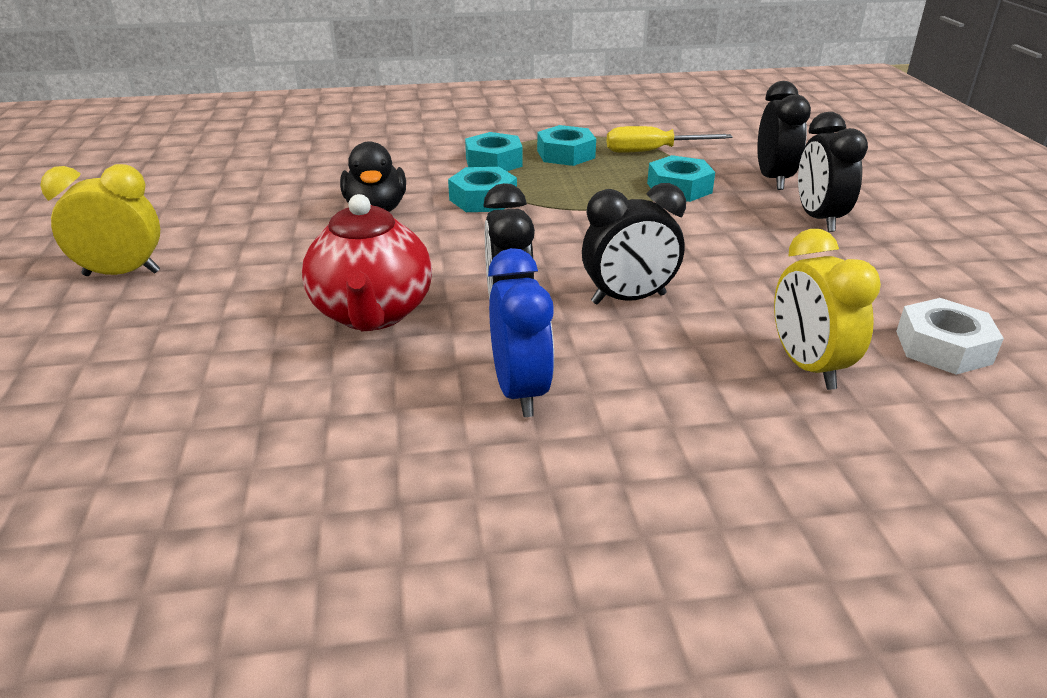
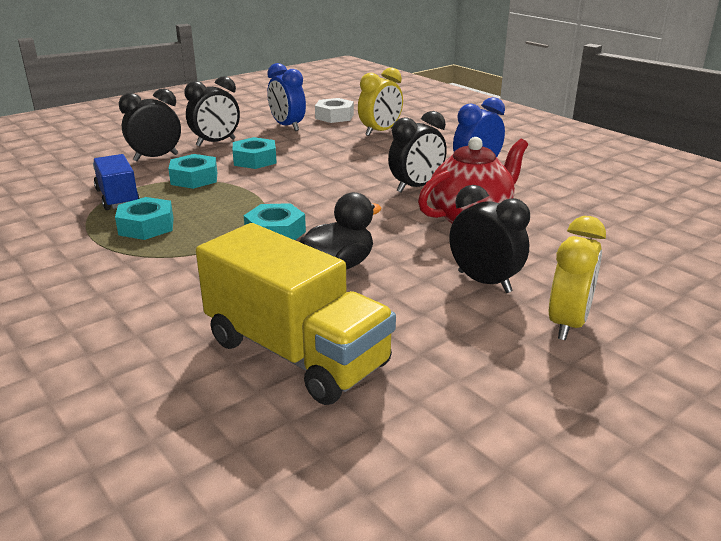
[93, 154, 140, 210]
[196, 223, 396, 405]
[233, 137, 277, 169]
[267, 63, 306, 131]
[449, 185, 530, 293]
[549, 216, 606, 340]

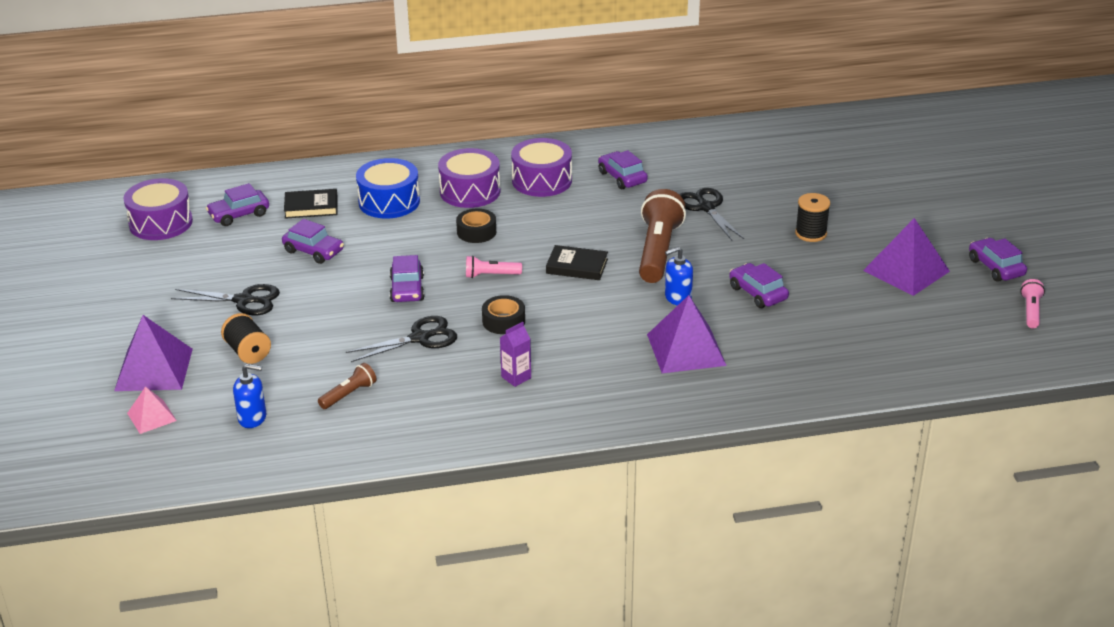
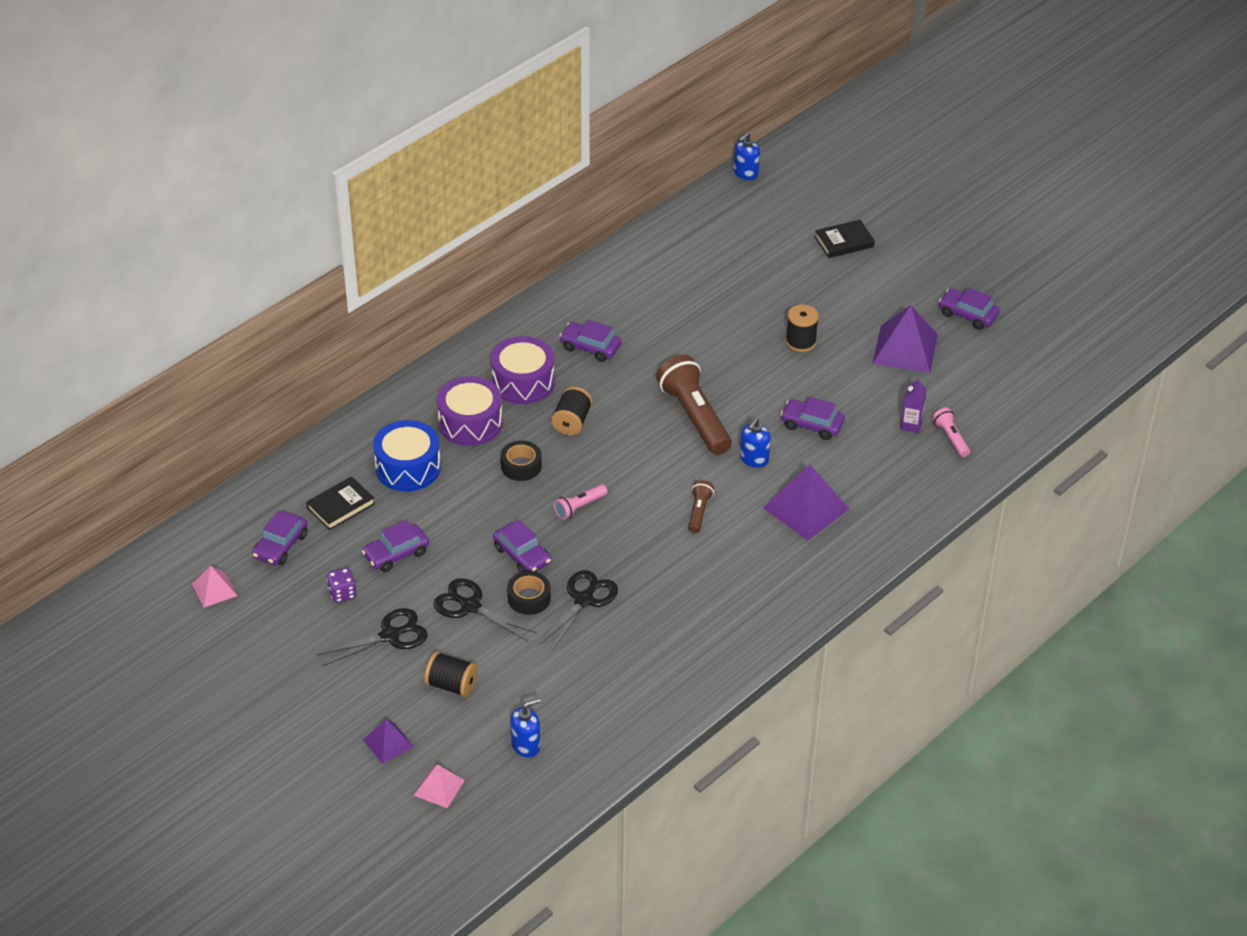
[192, 566, 237, 607]
[326, 568, 356, 603]
[362, 520, 429, 572]
[363, 719, 414, 764]
[433, 578, 536, 641]
[507, 571, 551, 615]
[551, 387, 592, 435]
[688, 480, 714, 533]
[734, 132, 760, 180]
[815, 220, 875, 258]
[900, 378, 927, 433]
[932, 408, 970, 457]

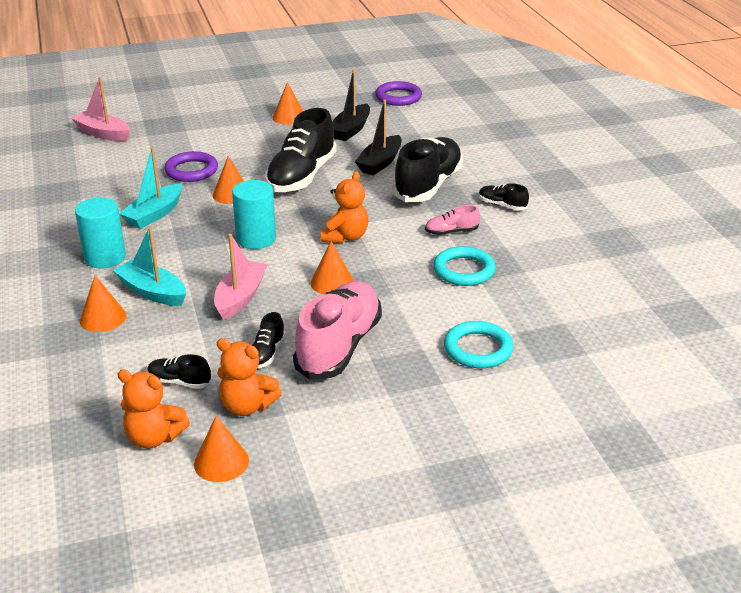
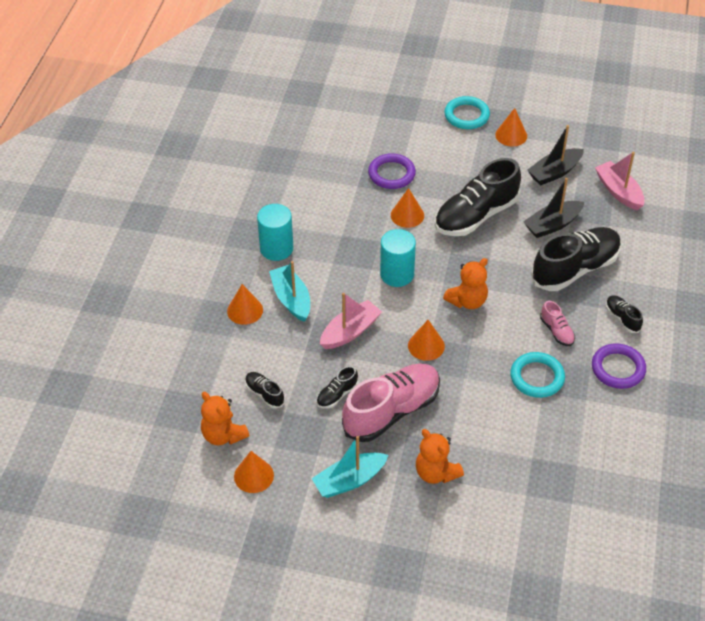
[312, 436, 388, 498]
[416, 429, 464, 484]
[444, 96, 490, 129]
[540, 301, 575, 346]
[592, 343, 646, 389]
[595, 152, 645, 210]

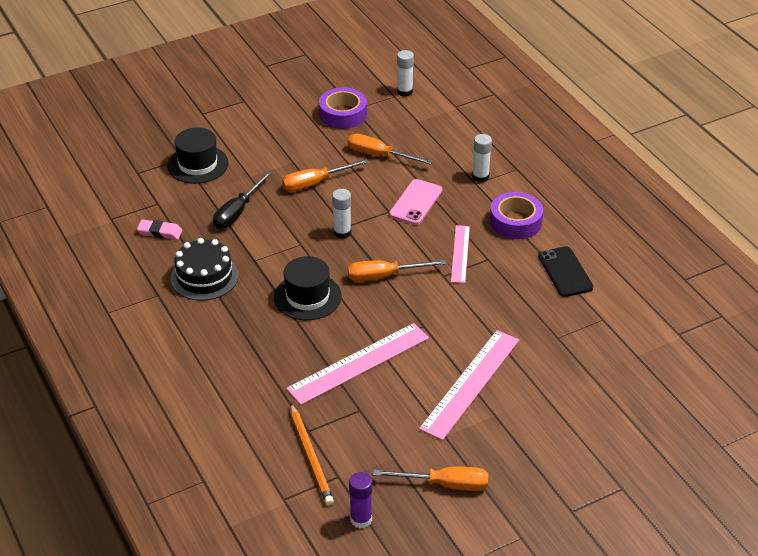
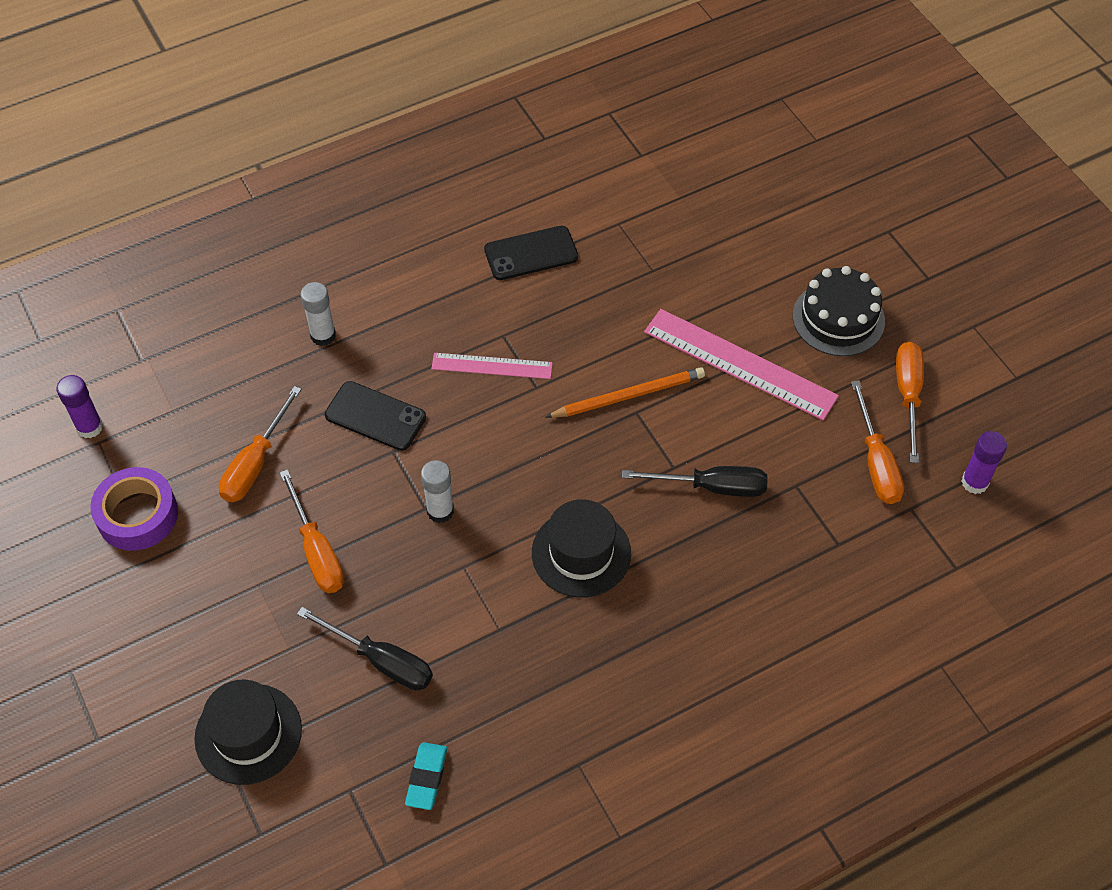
[56, 375, 103, 438]
[325, 381, 426, 451]
[405, 742, 447, 810]
[546, 367, 705, 418]
[622, 466, 768, 497]
[793, 266, 885, 356]
[851, 380, 904, 504]
[490, 192, 543, 239] (first image)

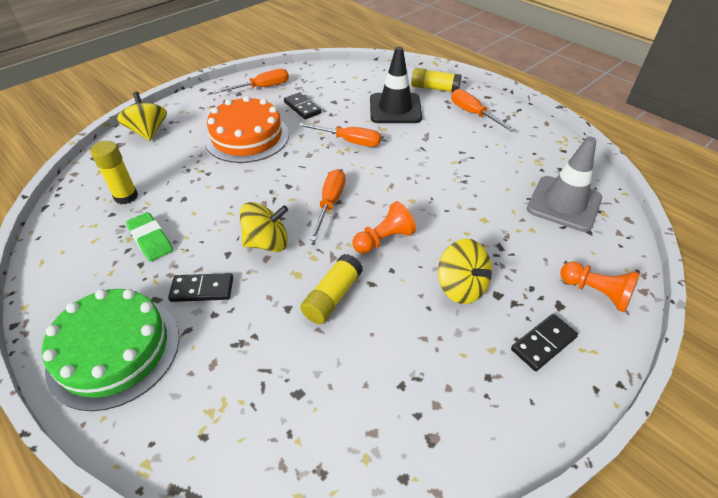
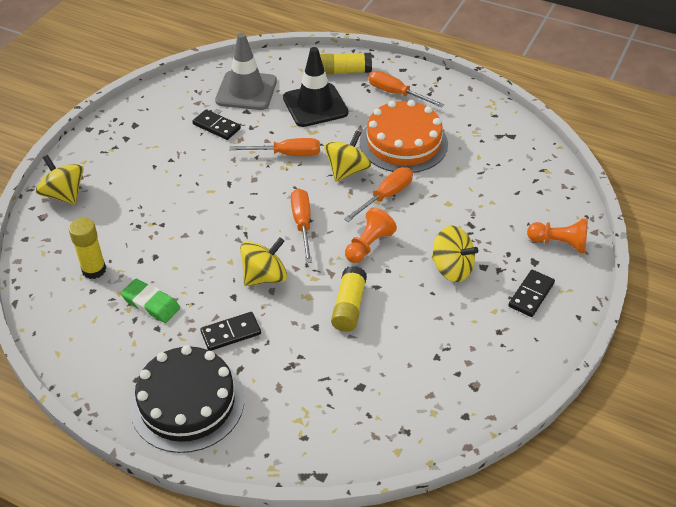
[130, 345, 244, 453]
[215, 33, 277, 110]
[324, 130, 371, 182]
[344, 167, 413, 222]
[360, 100, 448, 173]

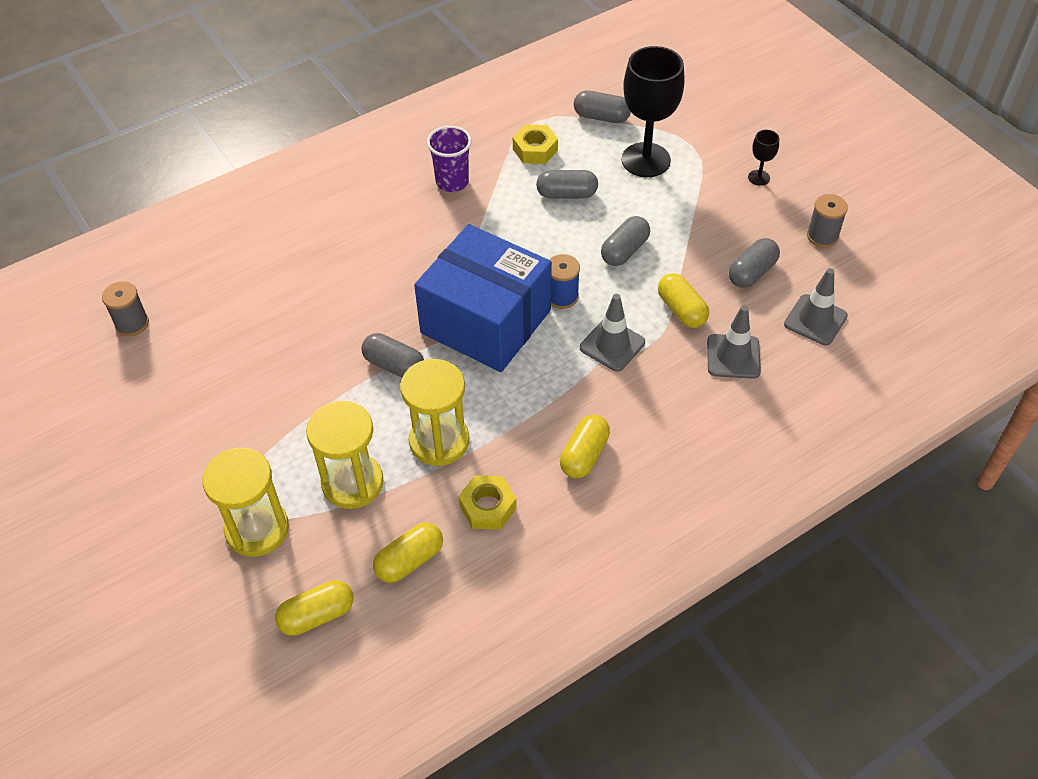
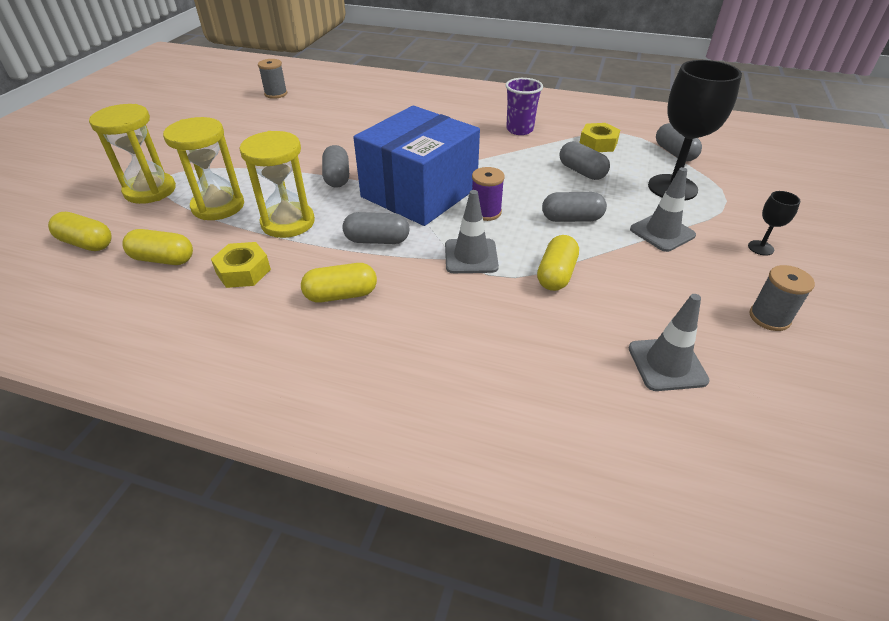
[343, 212, 410, 244]
[353, 106, 480, 226]
[472, 167, 505, 221]
[630, 167, 696, 252]

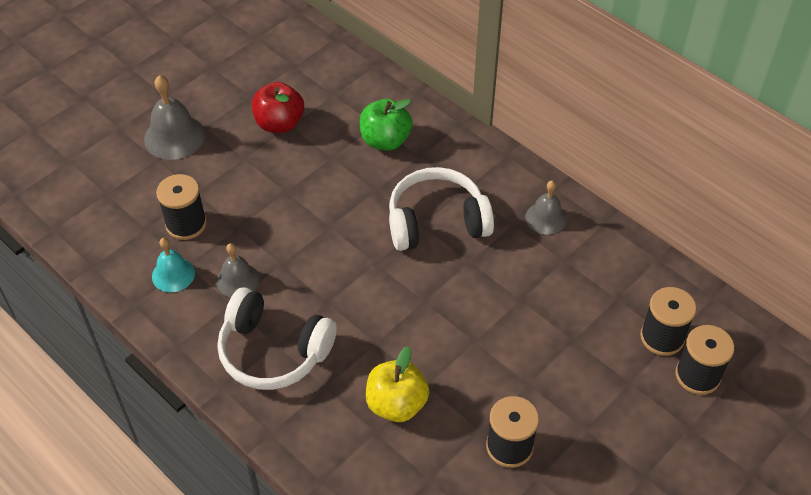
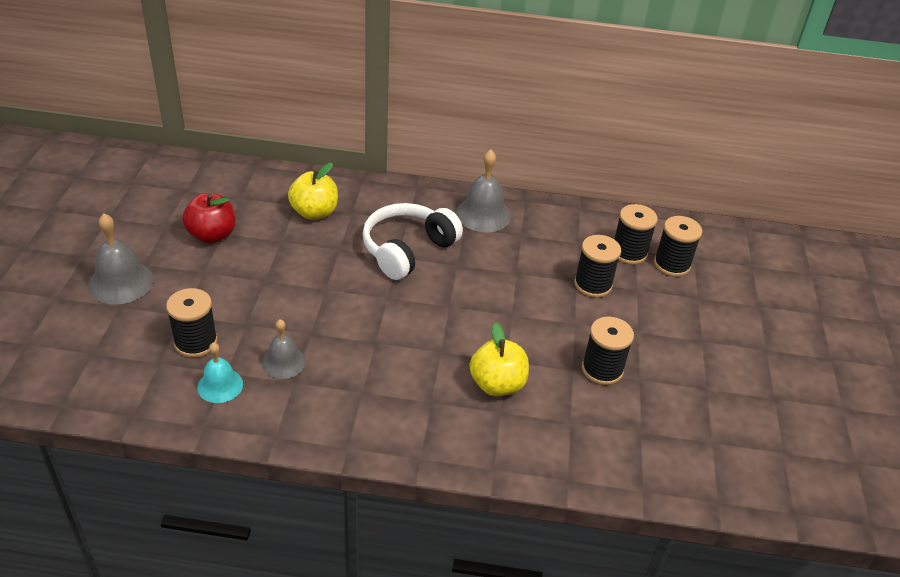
[288, 163, 338, 220]
[456, 149, 511, 232]
[574, 235, 621, 298]
[217, 287, 337, 390] (first image)

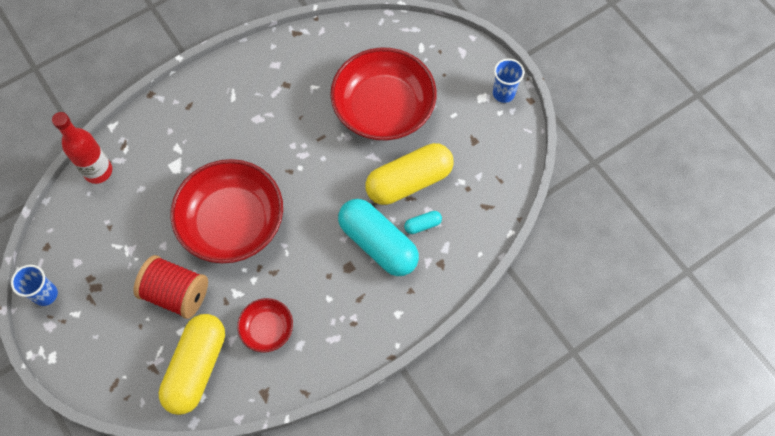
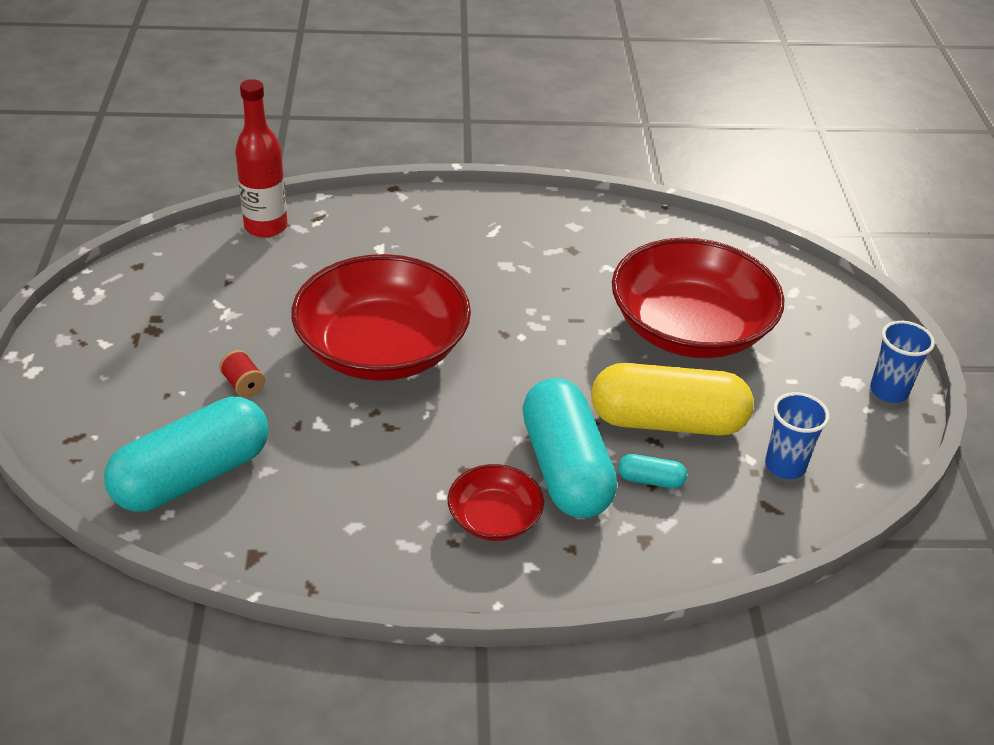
[104, 397, 269, 512]
[219, 350, 265, 398]
[448, 464, 544, 541]
[765, 392, 830, 479]

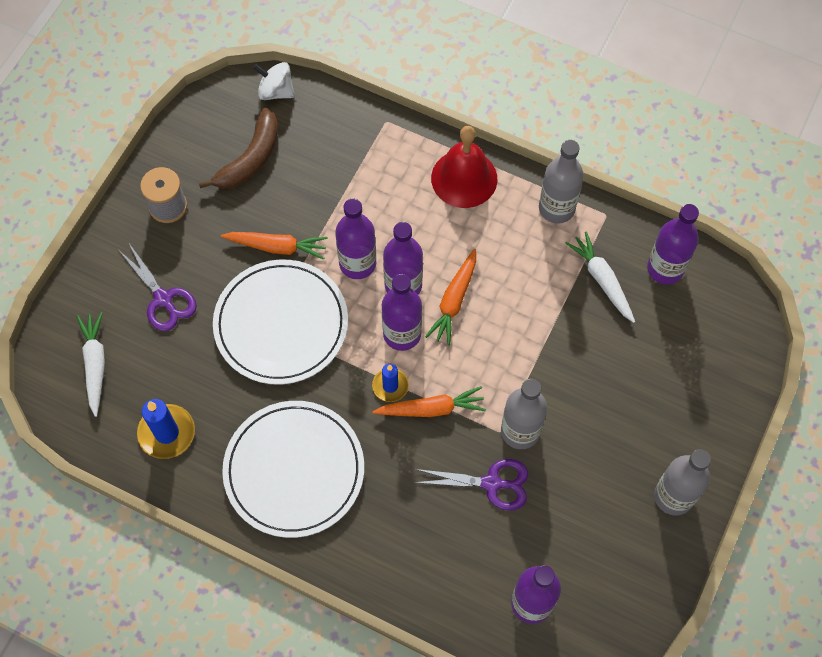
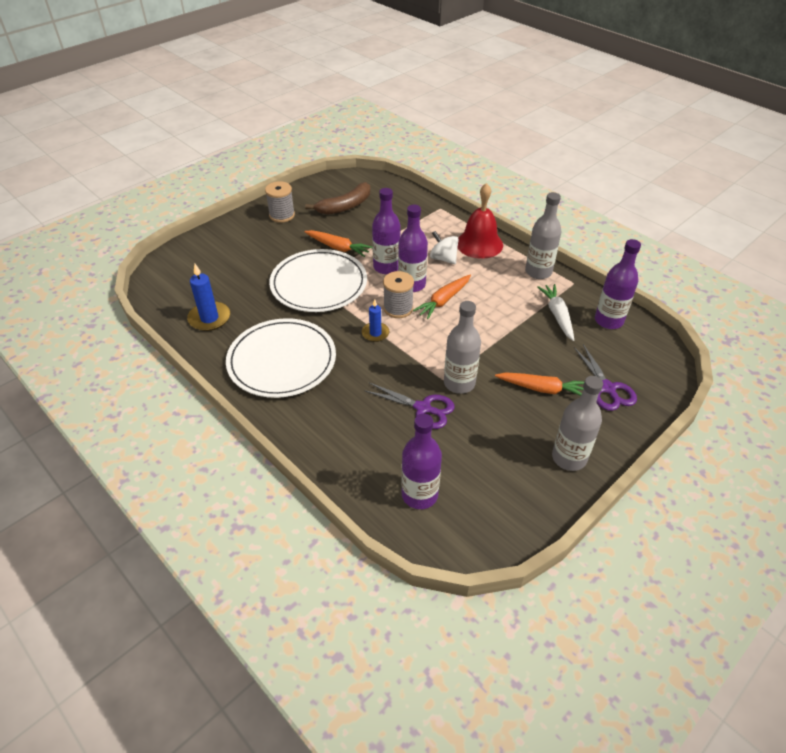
[383, 271, 414, 318]
[430, 231, 459, 264]
[495, 372, 584, 396]
[574, 344, 637, 411]
[76, 312, 105, 417] (first image)

